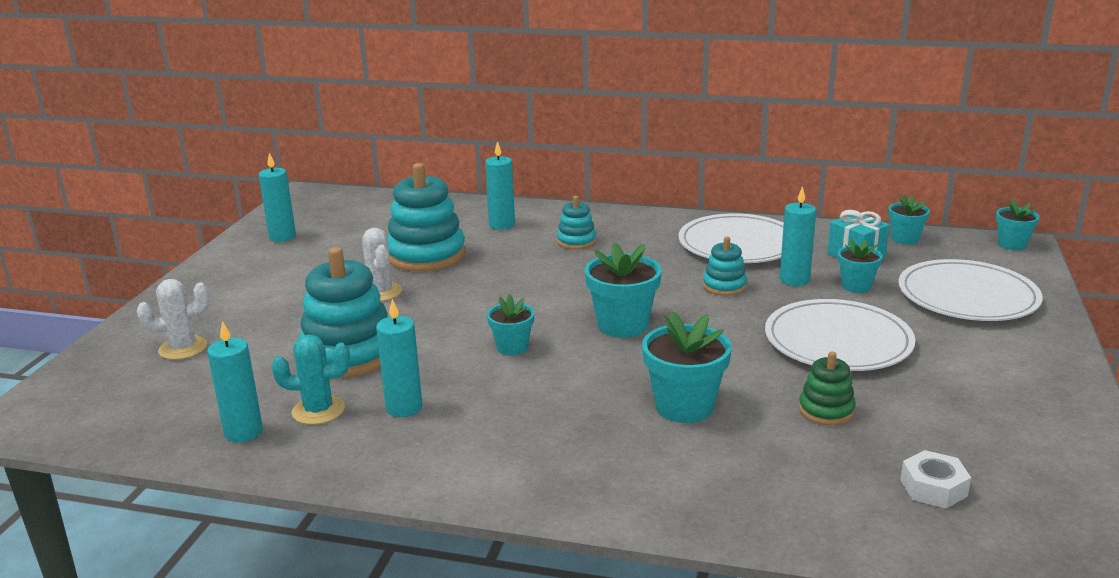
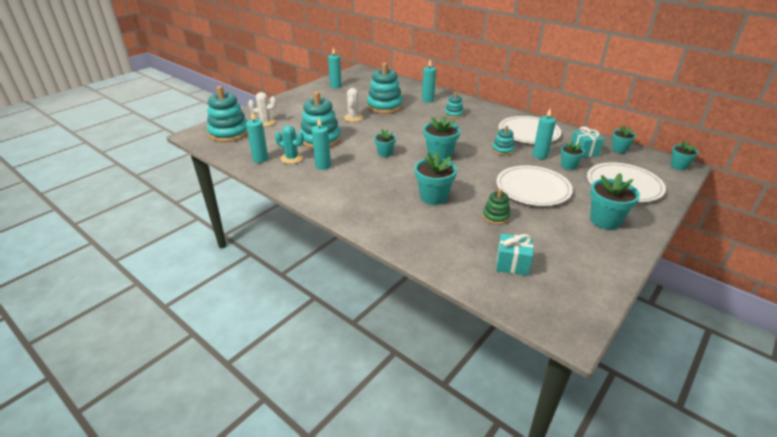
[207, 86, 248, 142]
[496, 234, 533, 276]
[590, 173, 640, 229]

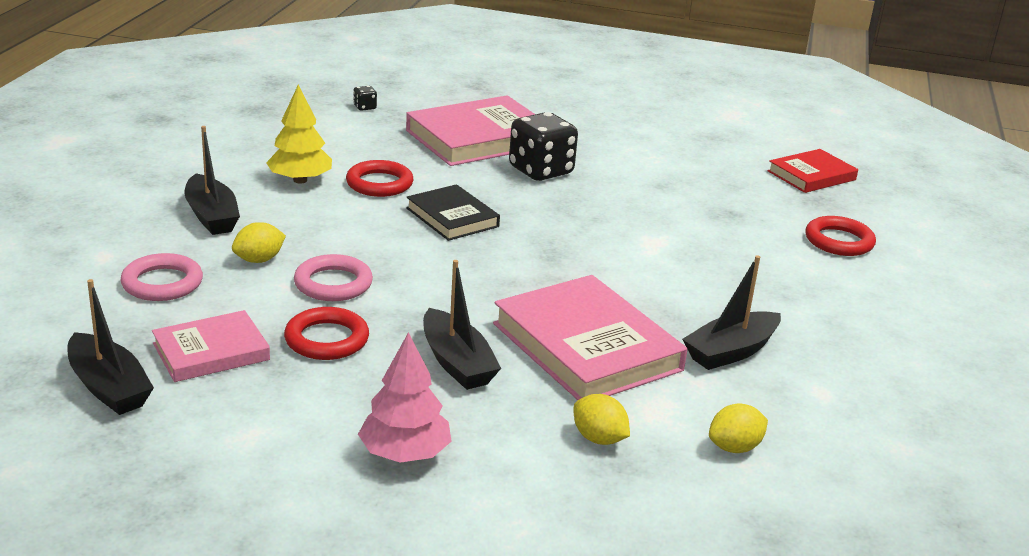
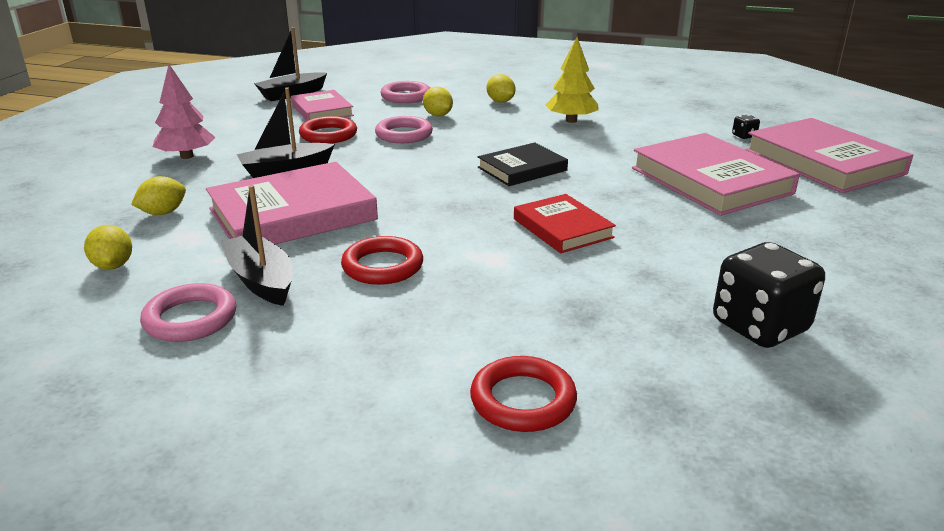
[140, 283, 236, 342]
[341, 236, 423, 285]
[487, 74, 516, 103]
[514, 194, 616, 253]
[713, 242, 825, 348]
[745, 118, 913, 193]

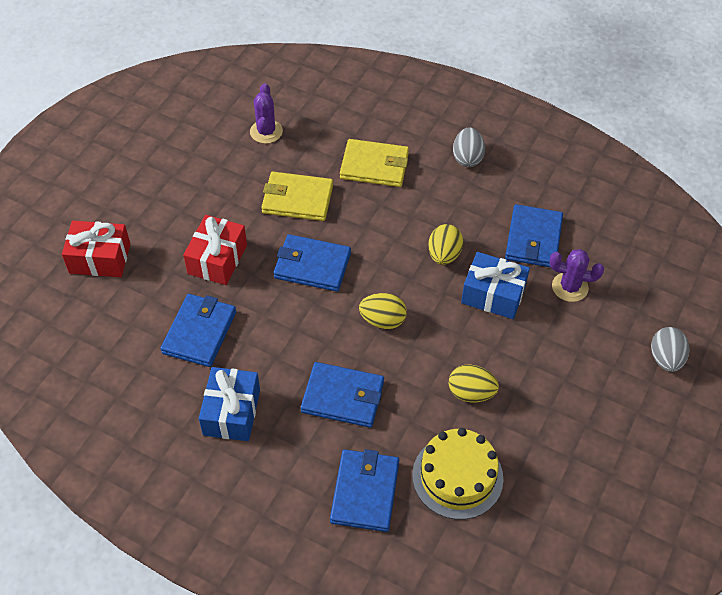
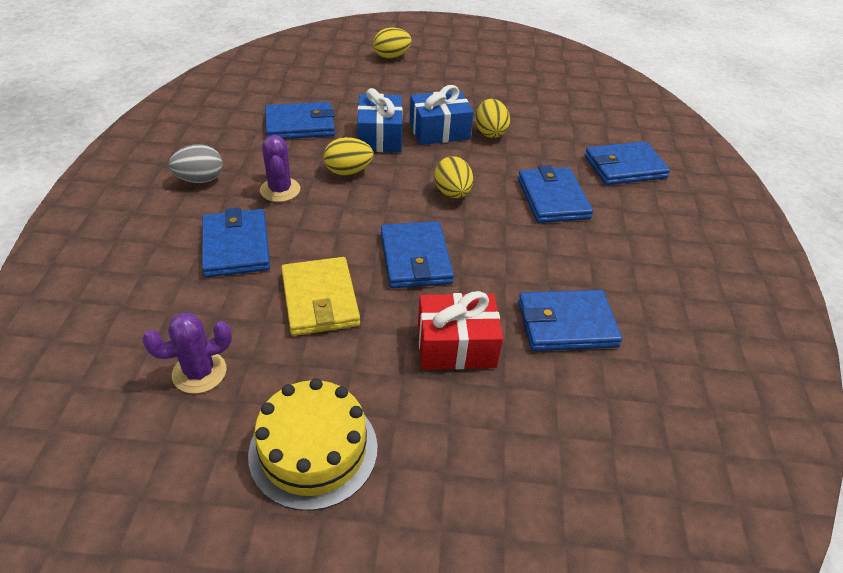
[202, 207, 270, 277]
[248, 378, 377, 511]
[260, 135, 300, 202]
[373, 28, 412, 59]
[409, 85, 474, 145]
[62, 221, 130, 277] (first image)

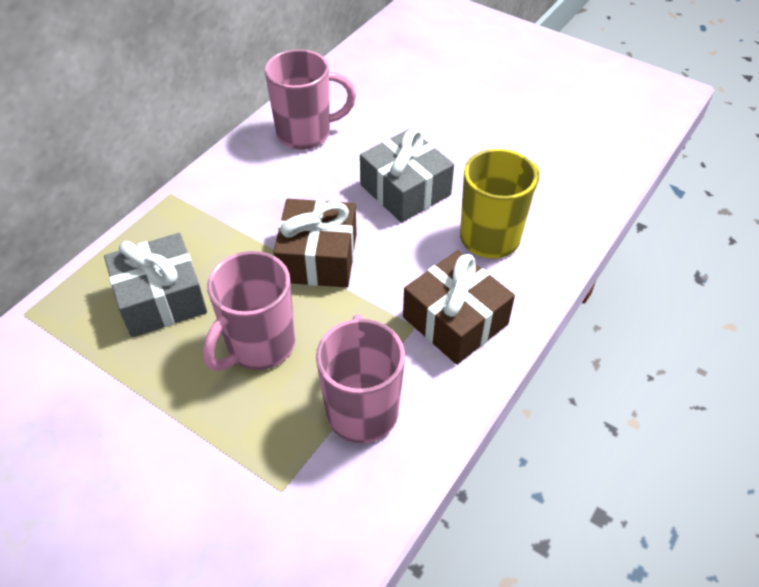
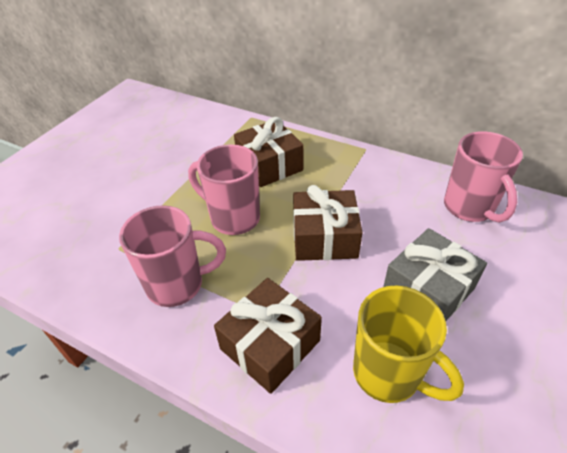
[234, 117, 304, 187]

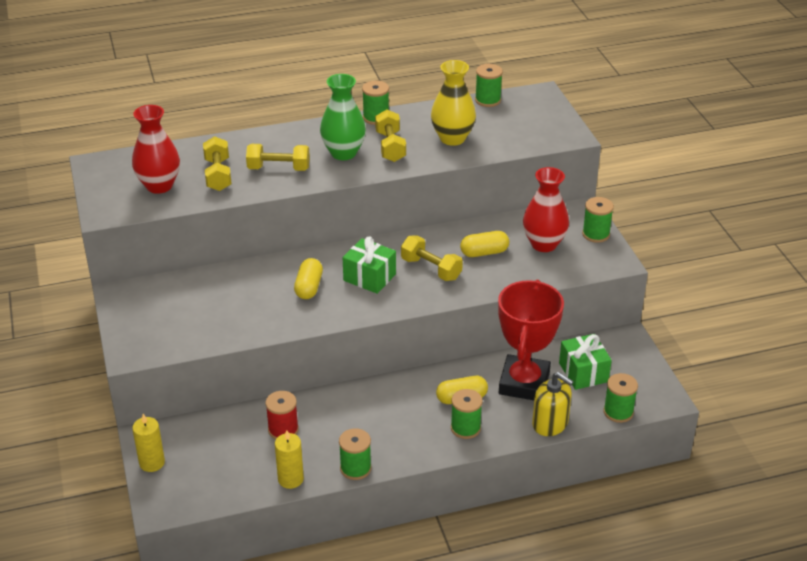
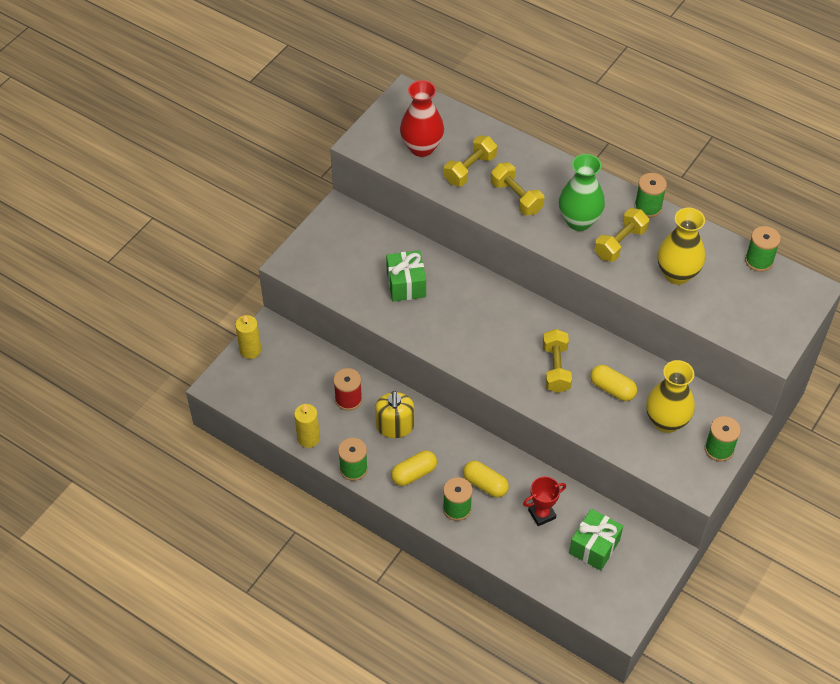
[375, 391, 414, 438]
[386, 250, 426, 302]
[391, 450, 437, 486]
[523, 476, 566, 526]
[646, 360, 695, 433]
[604, 373, 638, 423] (first image)

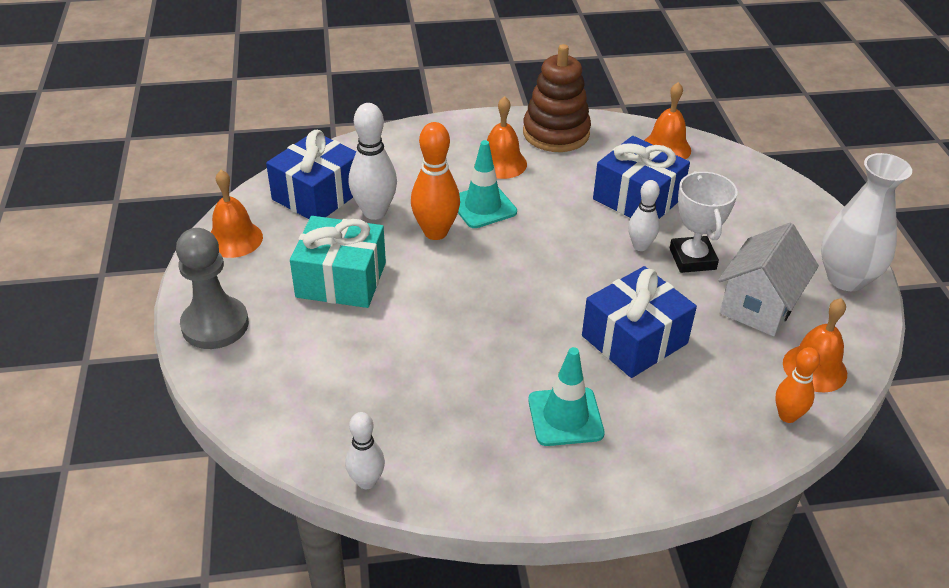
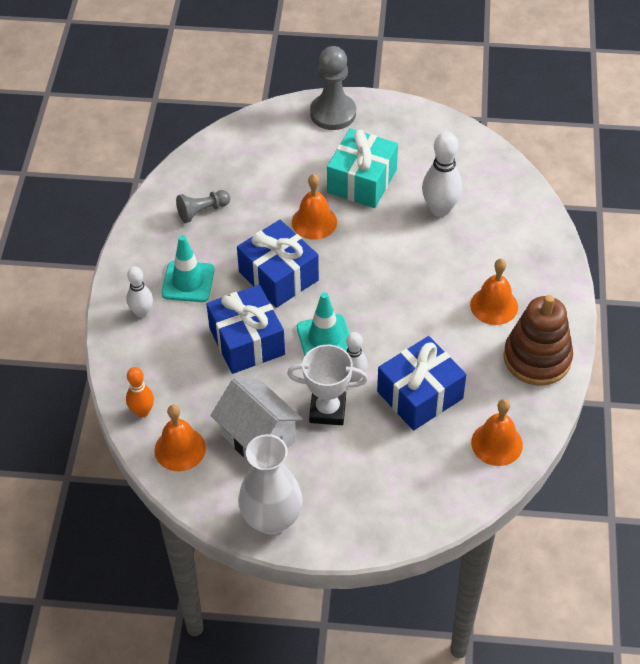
[126, 266, 153, 318]
[176, 190, 230, 223]
[237, 220, 319, 308]
[292, 174, 337, 240]
[297, 292, 349, 356]
[411, 122, 460, 240] (first image)

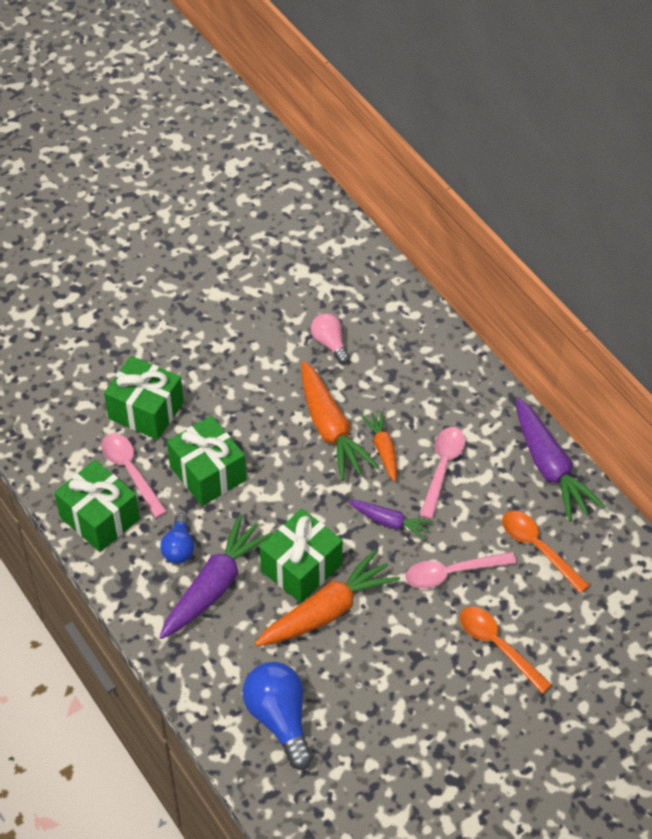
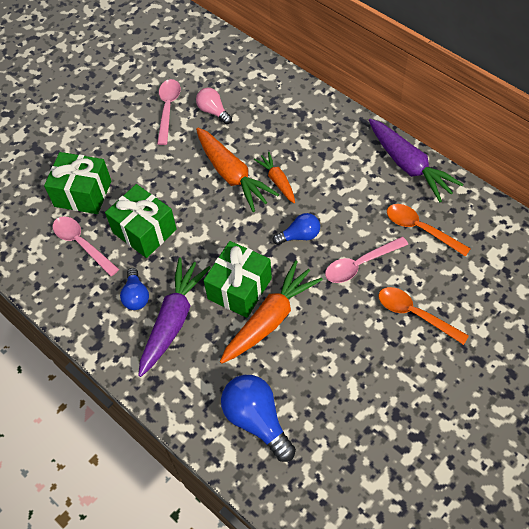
[157, 79, 181, 145]
[273, 213, 320, 245]
[54, 460, 140, 552] (first image)

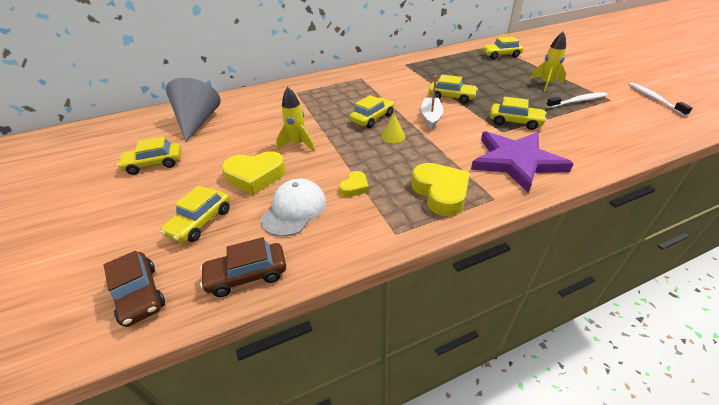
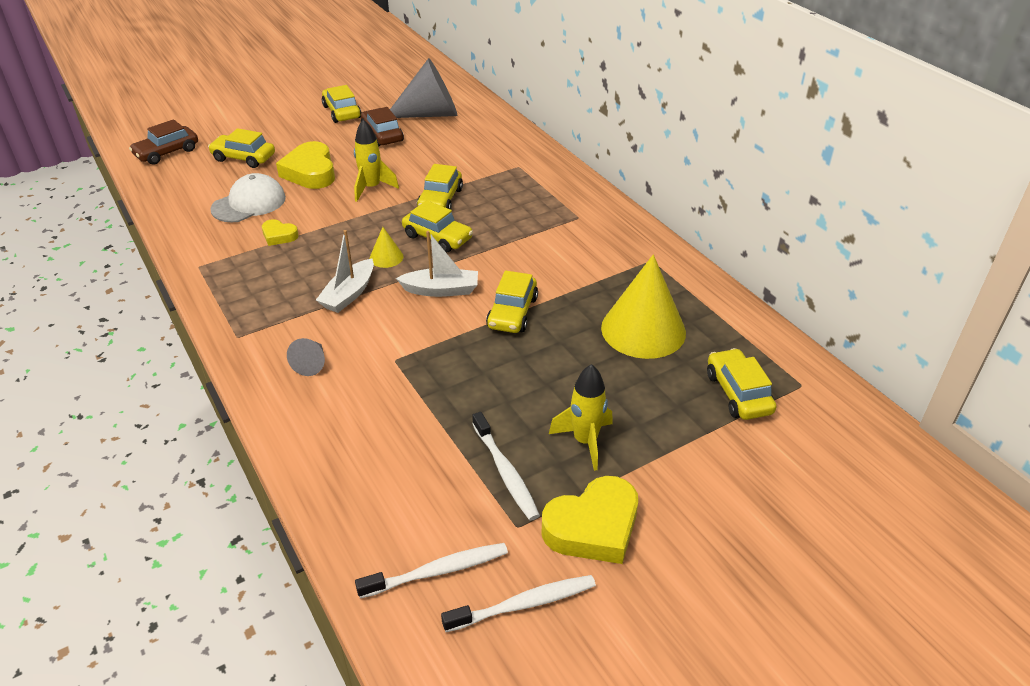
[210, 173, 286, 223]
[287, 338, 325, 376]
[316, 230, 374, 313]
[355, 543, 508, 599]
[361, 107, 404, 147]
[417, 164, 463, 210]
[541, 476, 638, 564]
[601, 254, 686, 359]

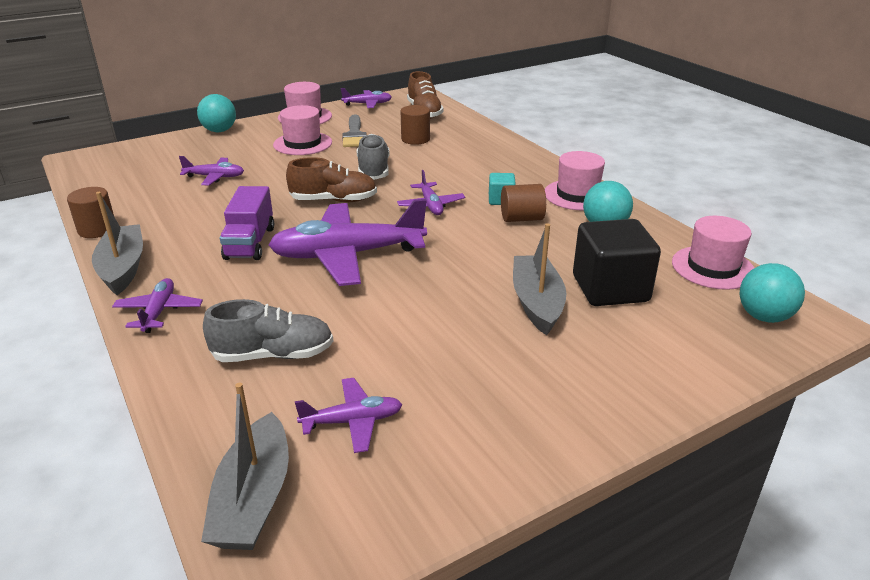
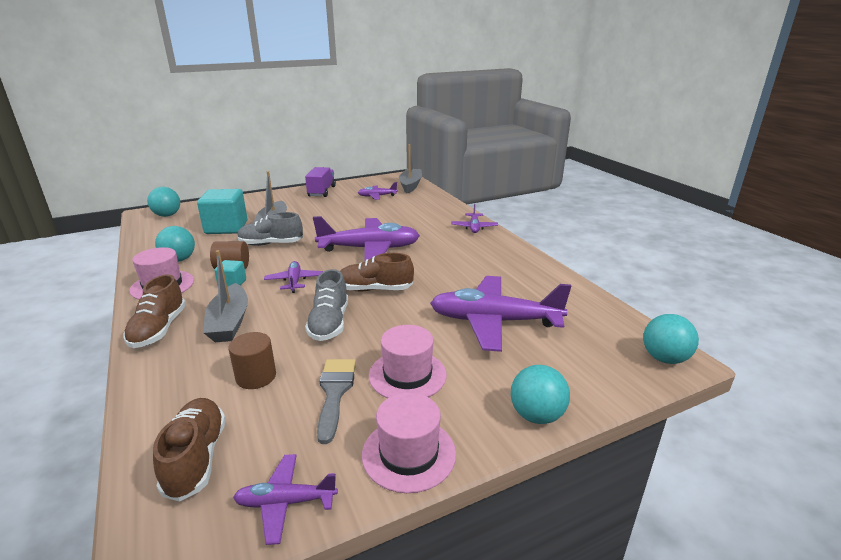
[123, 274, 186, 348]
[197, 189, 247, 234]
[203, 250, 248, 342]
[237, 212, 303, 246]
[305, 167, 336, 197]
[430, 276, 571, 352]
[643, 314, 699, 364]
[67, 187, 114, 238] (first image)
[672, 216, 754, 290] (first image)

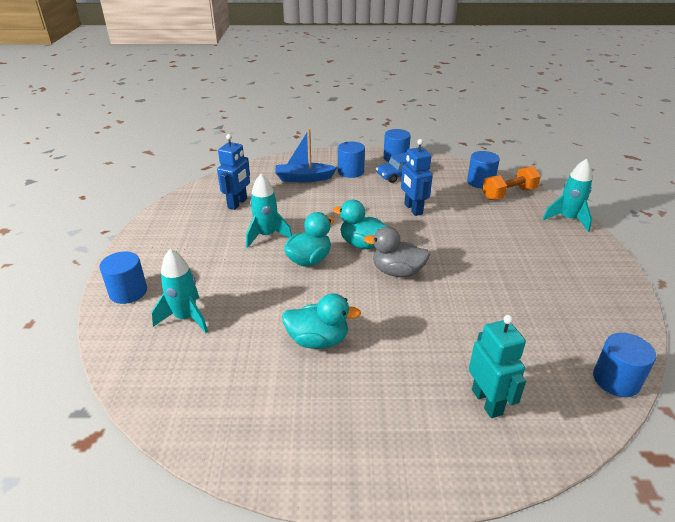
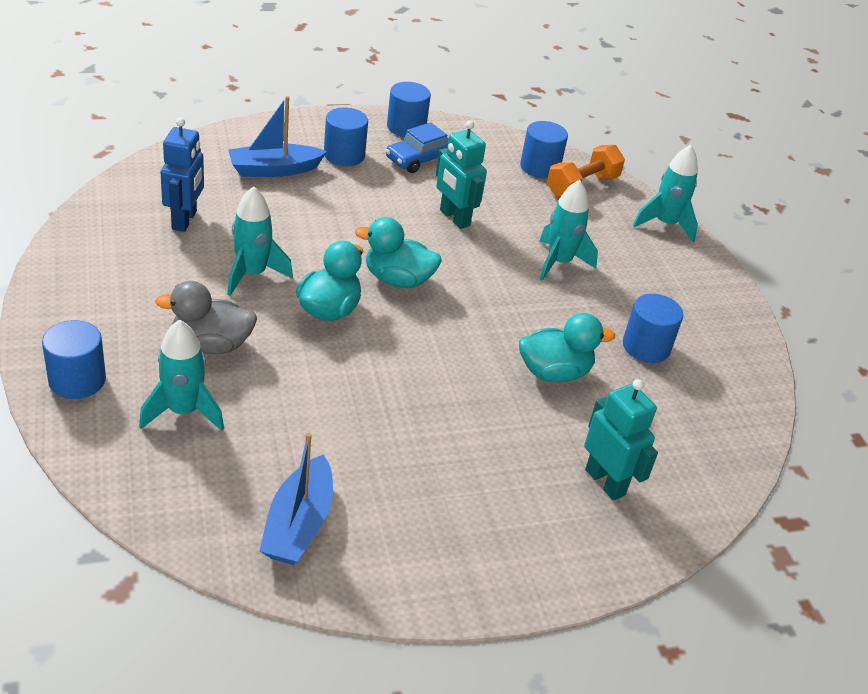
[155, 281, 257, 354]
[259, 433, 333, 565]
[436, 121, 487, 229]
[519, 313, 615, 383]
[539, 180, 598, 281]
[623, 293, 683, 363]

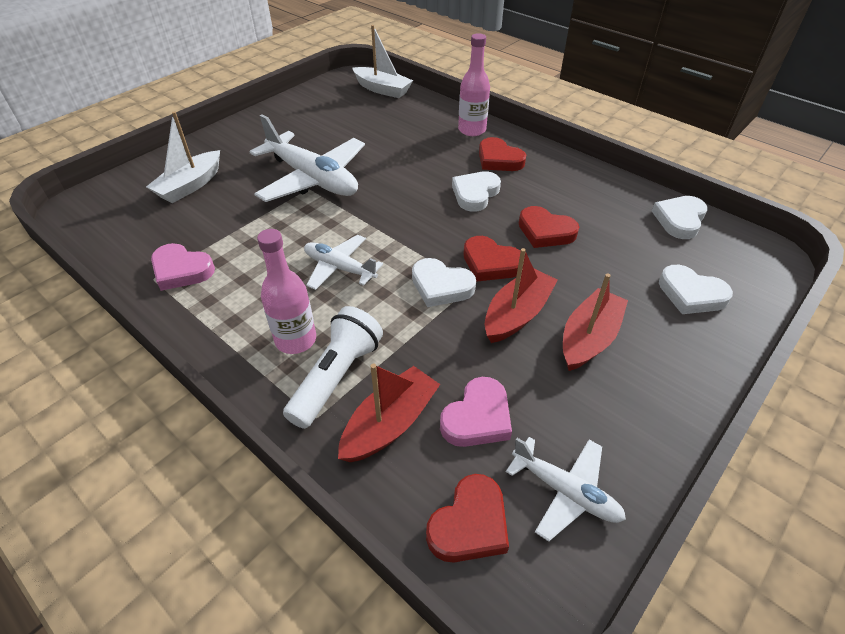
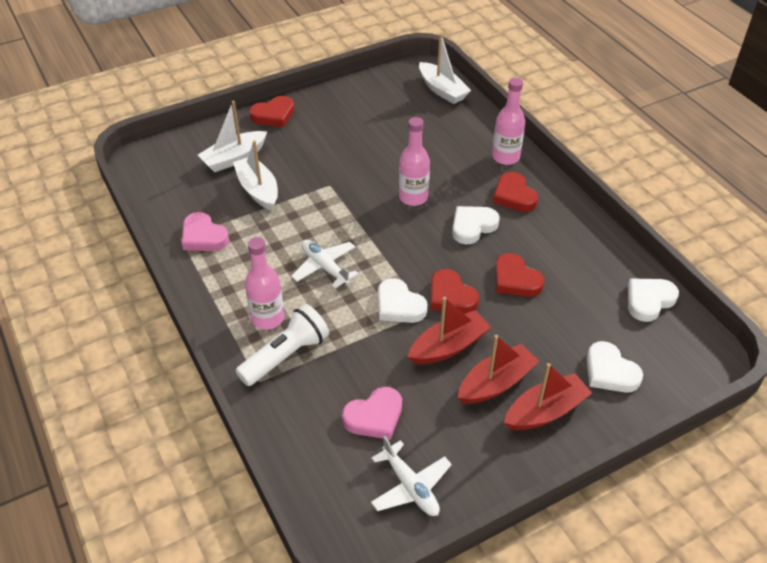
[233, 140, 278, 211]
[249, 96, 294, 127]
[399, 117, 430, 206]
[504, 363, 592, 430]
[249, 114, 365, 202] (first image)

